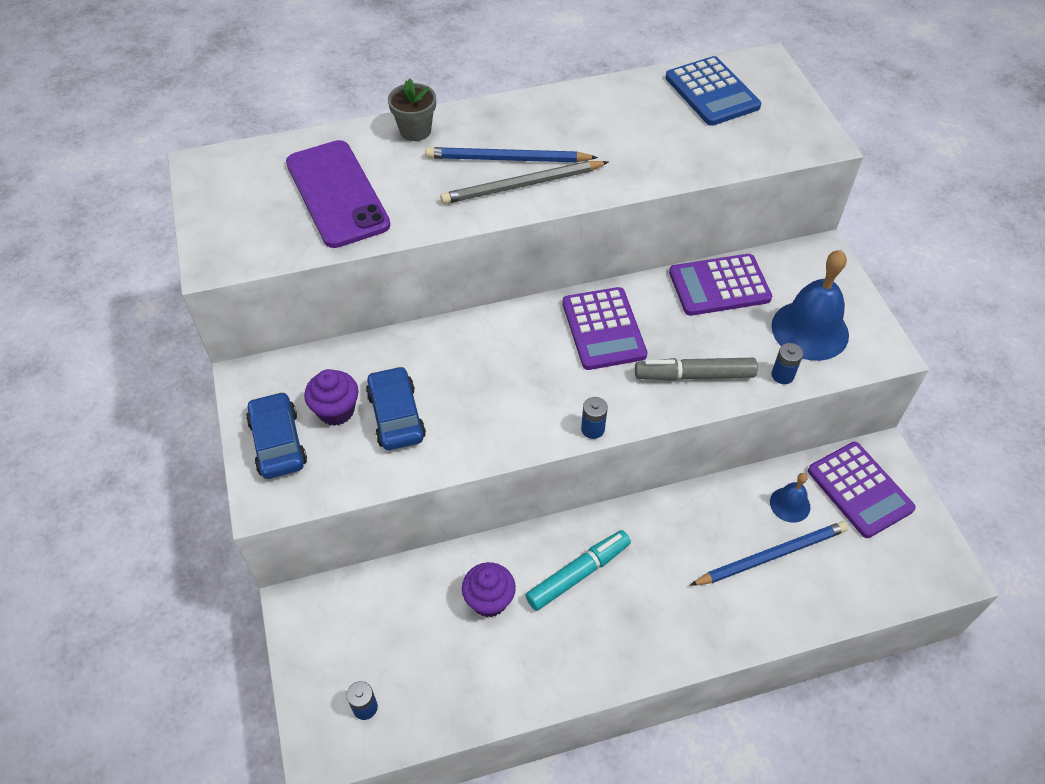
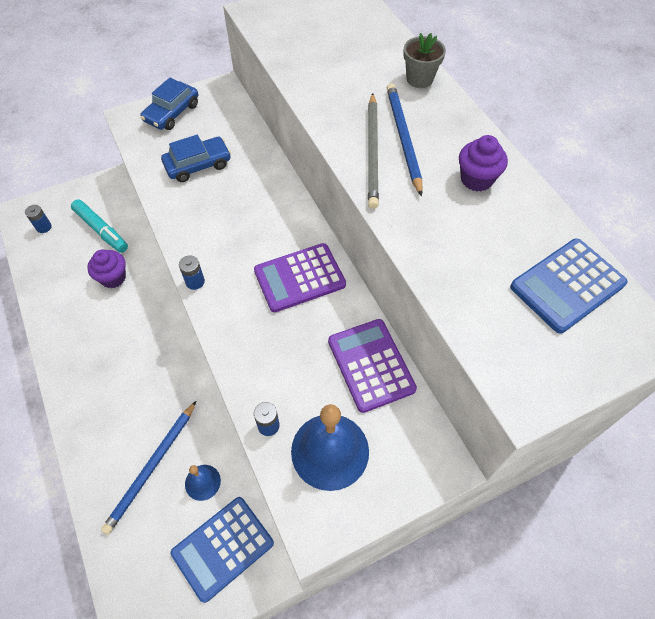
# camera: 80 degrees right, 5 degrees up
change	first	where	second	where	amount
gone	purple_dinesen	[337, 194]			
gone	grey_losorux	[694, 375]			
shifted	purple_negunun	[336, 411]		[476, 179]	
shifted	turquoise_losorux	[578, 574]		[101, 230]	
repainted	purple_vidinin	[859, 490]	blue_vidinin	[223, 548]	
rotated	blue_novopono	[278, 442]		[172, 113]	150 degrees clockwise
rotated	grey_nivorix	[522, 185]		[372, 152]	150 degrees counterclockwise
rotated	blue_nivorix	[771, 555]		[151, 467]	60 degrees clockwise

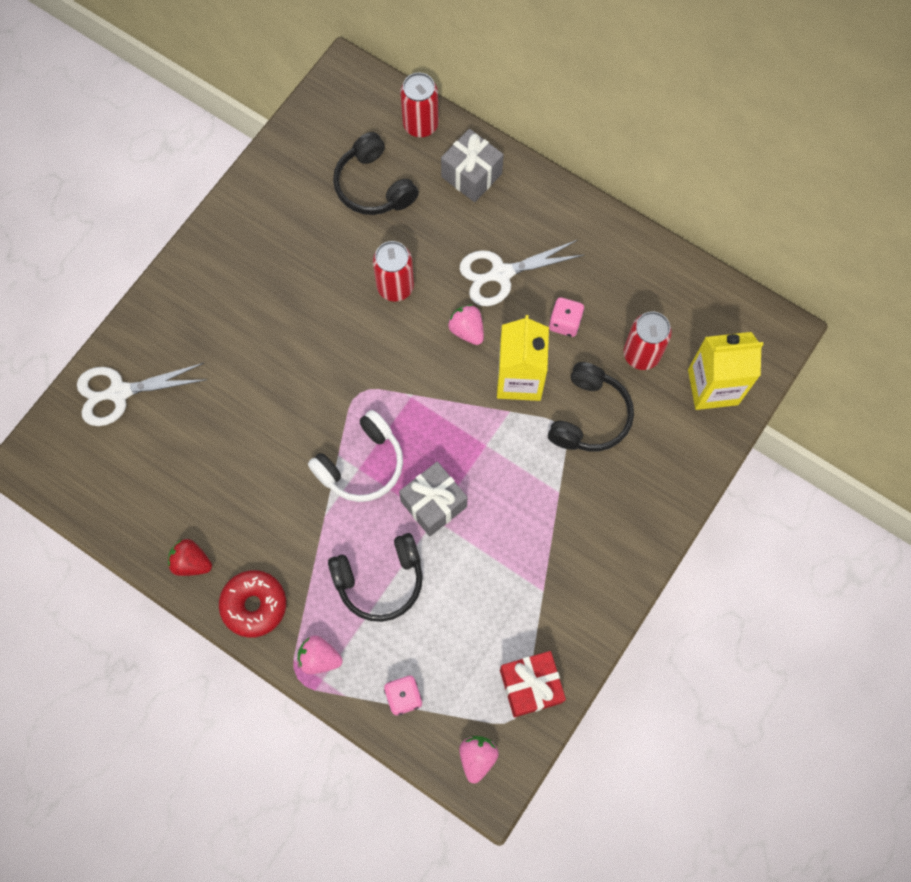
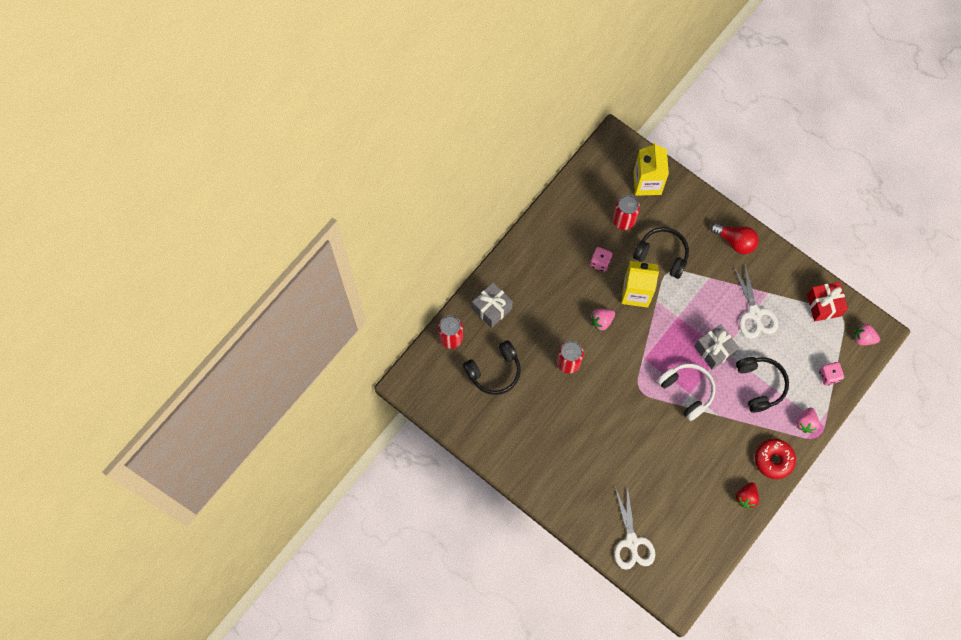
# camera: 85 degrees left, 0 degrees up
change	first	where	second	where	amount
new			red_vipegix	[735, 241]	
shifted	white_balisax	[501, 273]		[754, 313]	

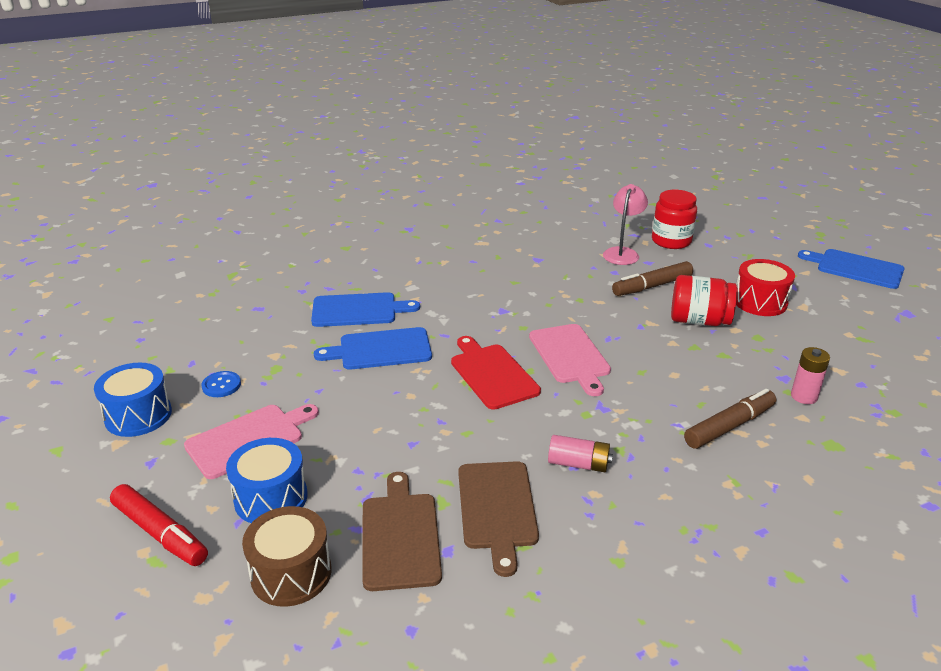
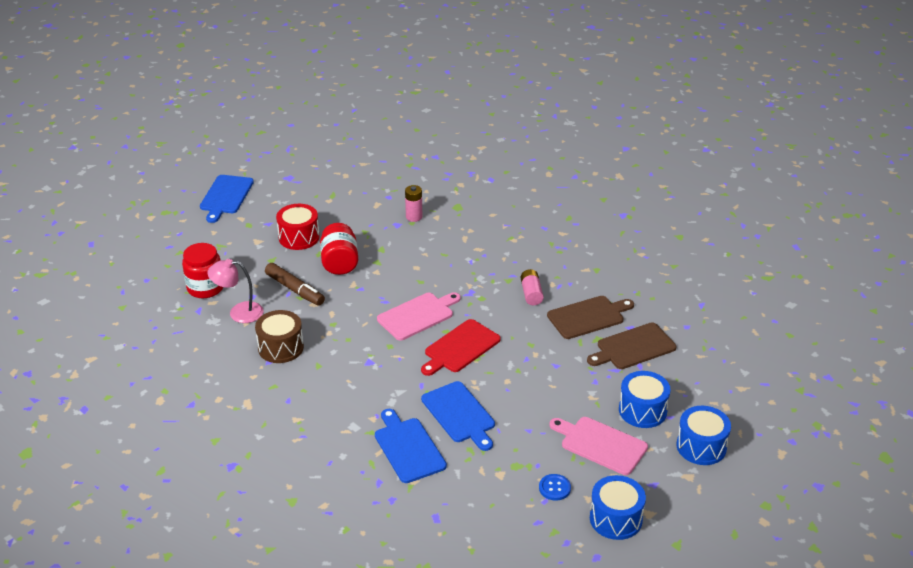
# camera: 110 degrees left, 5 degrees up
change	first	where	second	where	amount
gone	brown_losorux	[729, 426]			
shifted	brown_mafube	[291, 573]		[281, 347]	
swapped	red_losorux	[160, 533]	blue_mafube	[701, 446]	

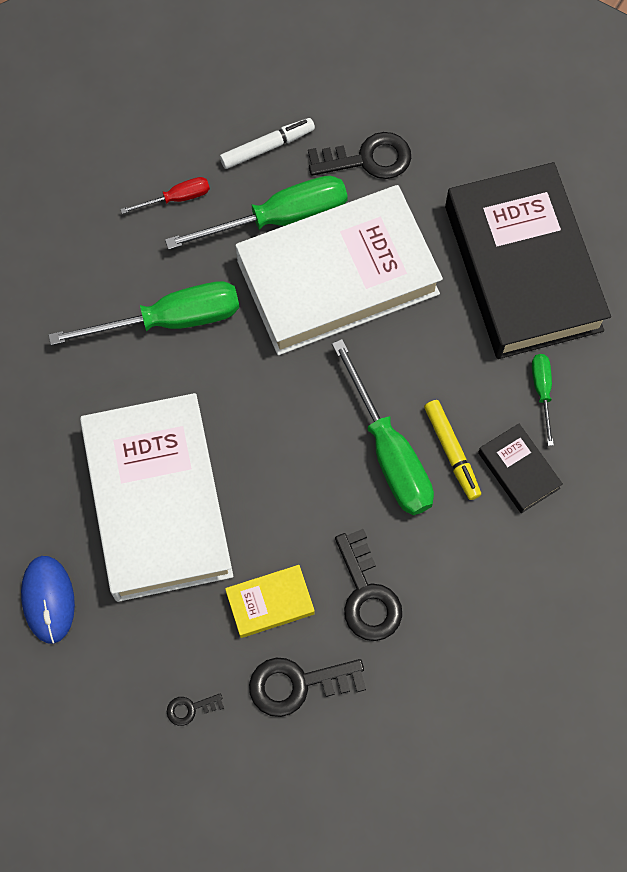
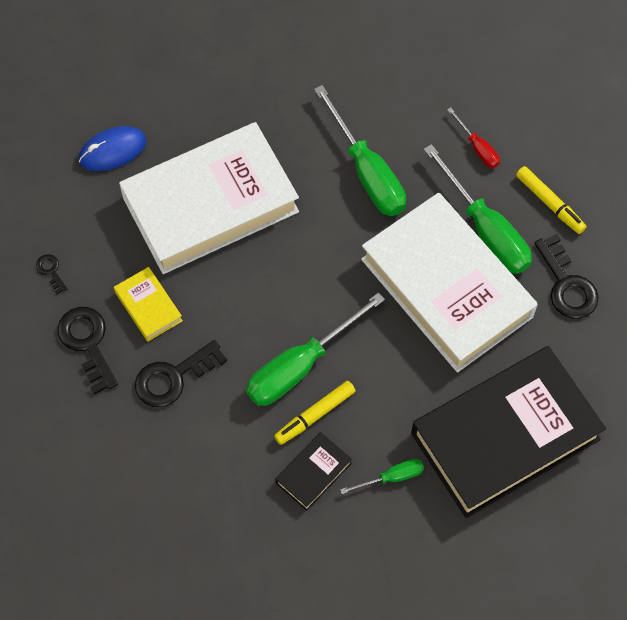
# camera: 75 degrees right, 5 degrees down
change	first	where	second	where	amount
repainted	white_losorux	[267, 147]	yellow_losorux	[550, 203]	

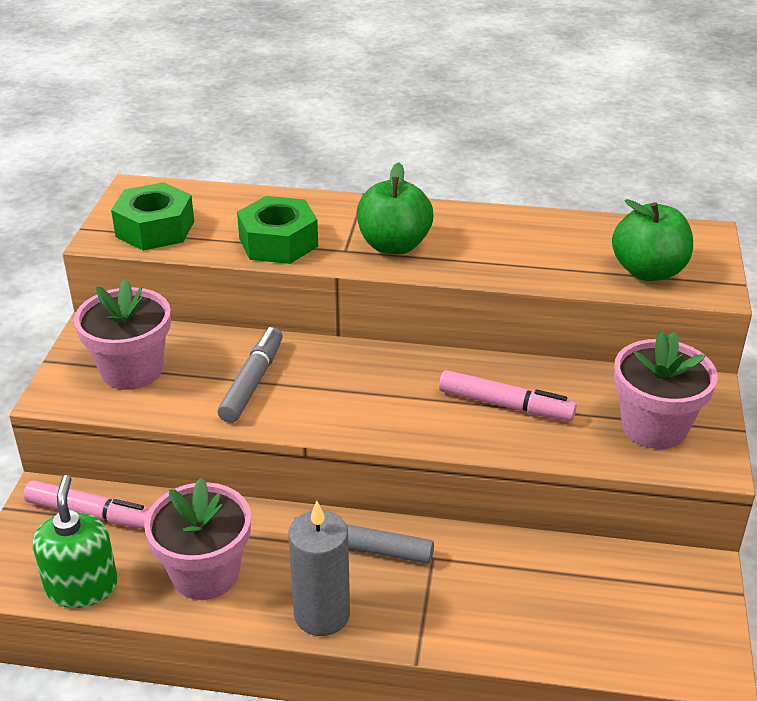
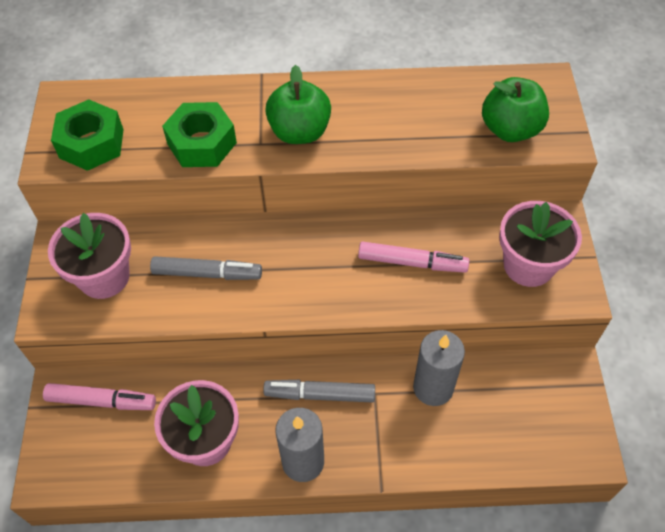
# camera: 10 degrees left, 20 degrees up
change	first	where	second	where	amount
gone	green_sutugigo	[82, 587]			
new			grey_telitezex	[433, 387]	
rotated	grey_losorux	[252, 382]		[206, 273]	90 degrees clockwise

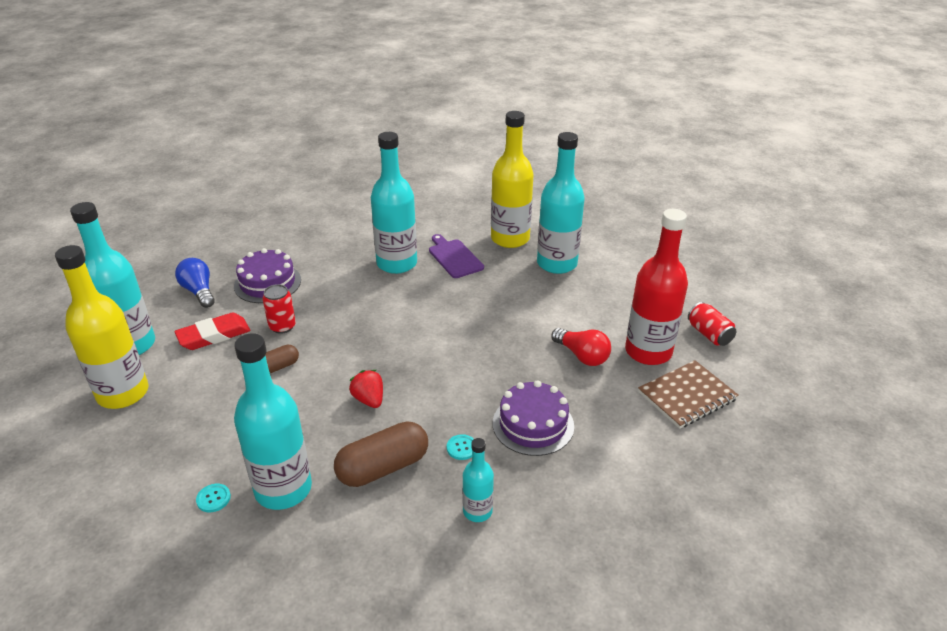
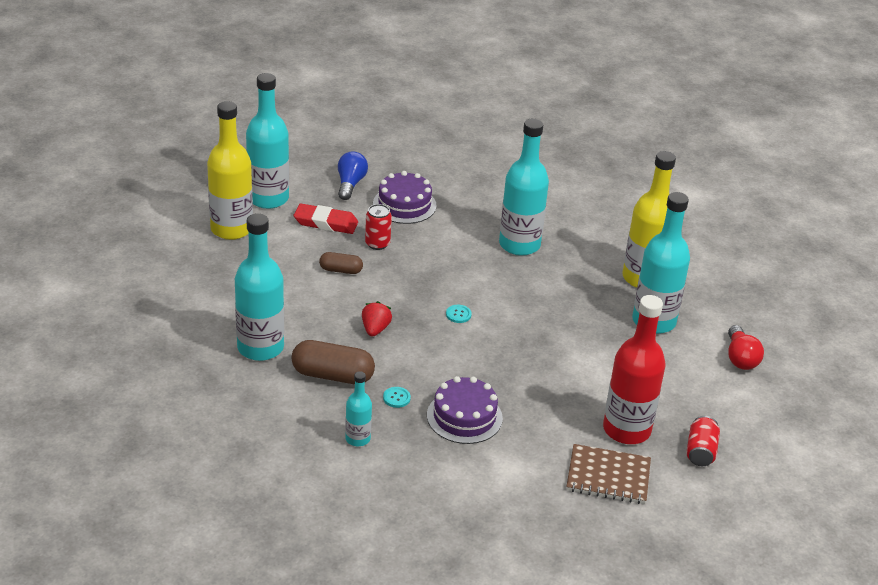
# camera: 40 degrees right, 0 degrees up
change	first	where	second	where	amount
gone	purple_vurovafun	[454, 257]			
shifted	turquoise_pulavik	[213, 498]		[458, 314]	
shifted	red_vipegix	[582, 356]		[740, 358]	

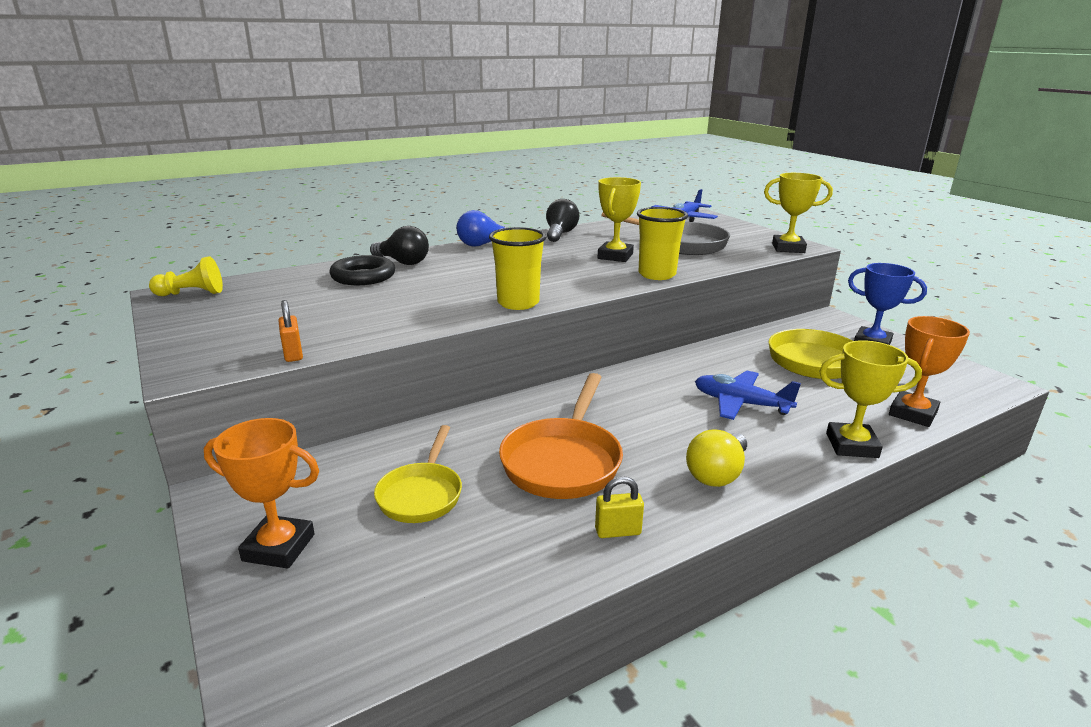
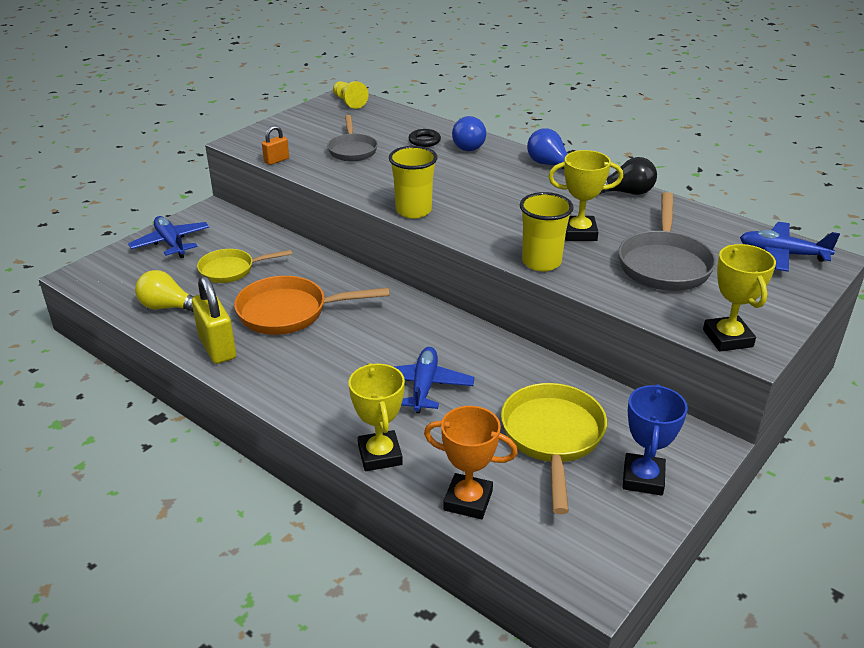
# camera: 70 degrees right, 10 degrees up
change	first	where	second	where	amount
new			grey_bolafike	[352, 150]	
shifted	yellow_vipegix	[717, 474]		[168, 307]	
swapped	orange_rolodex	[279, 547]	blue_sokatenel	[171, 243]	
repainted	black_vipegix	[403, 262]	blue_vipegix	[469, 145]	
scaled	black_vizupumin	[363, 276]		[424, 141]	x0.62
scaled	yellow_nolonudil	[617, 531]		[217, 348]	x1.86

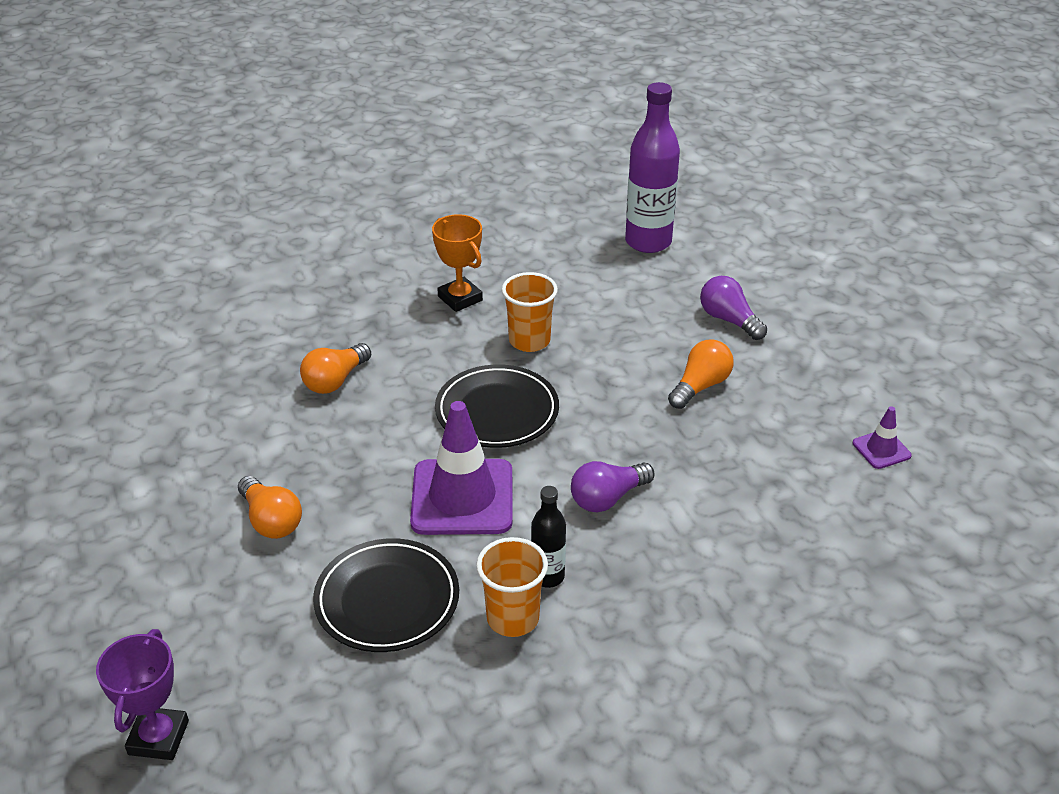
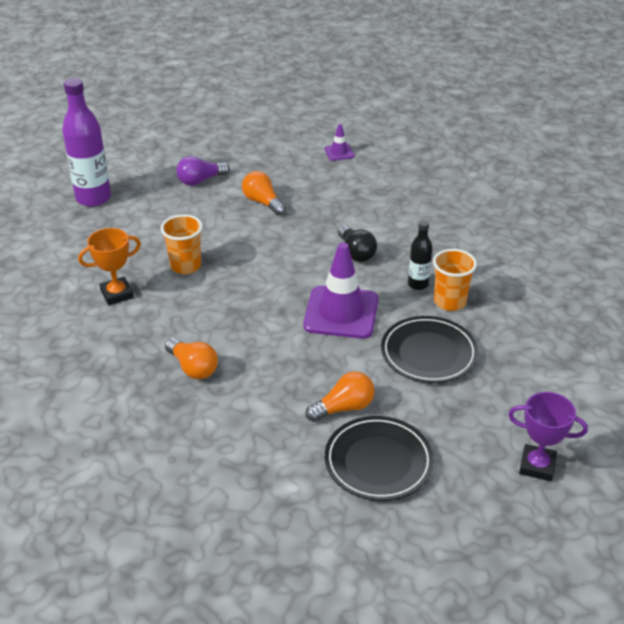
# camera: 80 degrees left, 0 degrees up
change	first	where	second	where	amount
shifted	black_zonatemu	[497, 411]		[378, 462]	
repainted	purple_vipegix	[608, 498]	black_vipegix	[356, 253]	

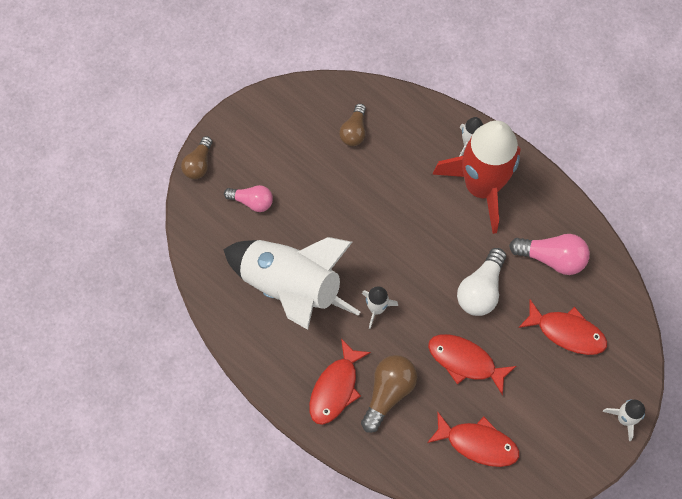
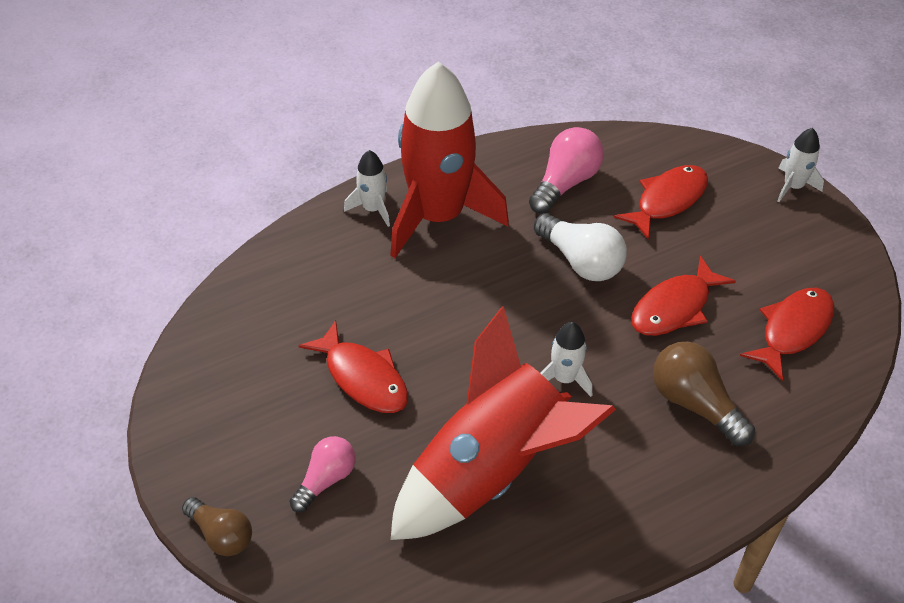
# camera: 70 degrees left, 20 degrees down
change	first	where	second	where	amount
gone	brown_vipegix	[354, 131]			
shifted	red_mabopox	[335, 388]		[363, 378]	
repainted	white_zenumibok	[290, 287]	red_zenumibok	[490, 472]	

